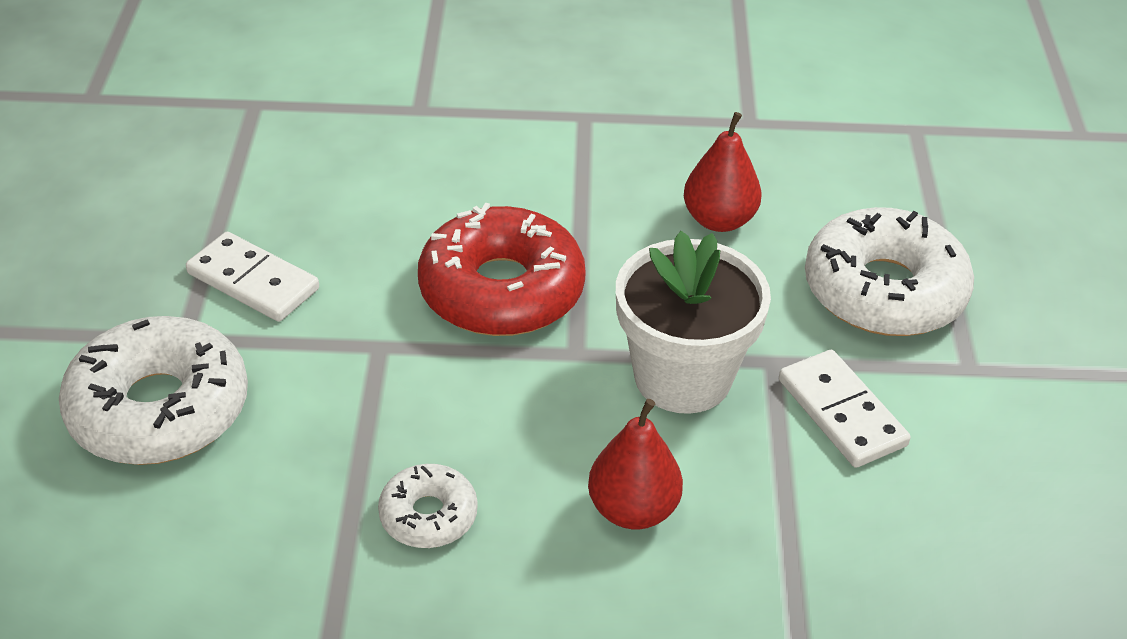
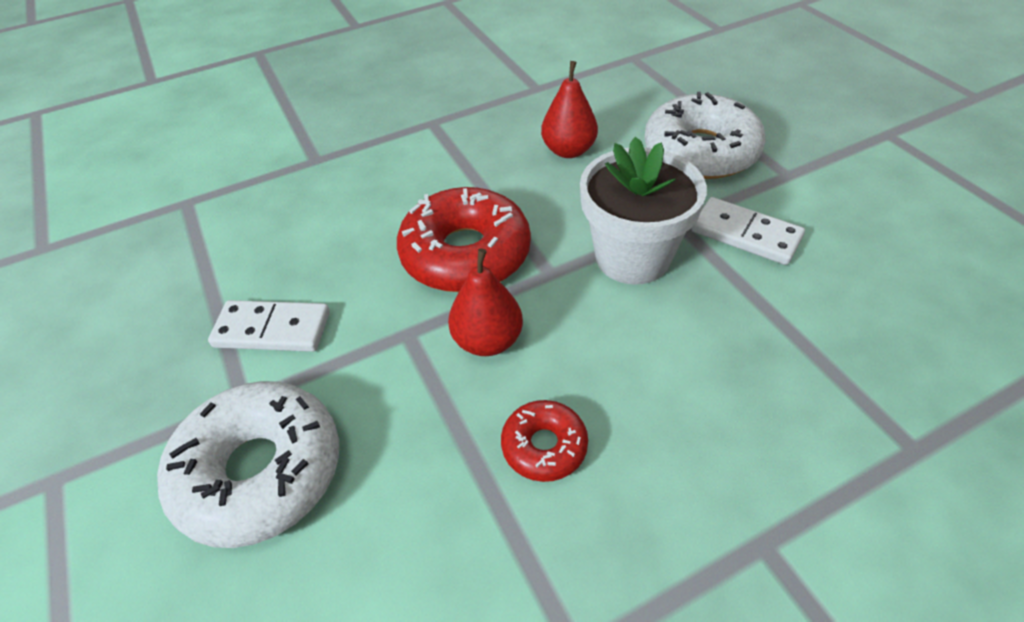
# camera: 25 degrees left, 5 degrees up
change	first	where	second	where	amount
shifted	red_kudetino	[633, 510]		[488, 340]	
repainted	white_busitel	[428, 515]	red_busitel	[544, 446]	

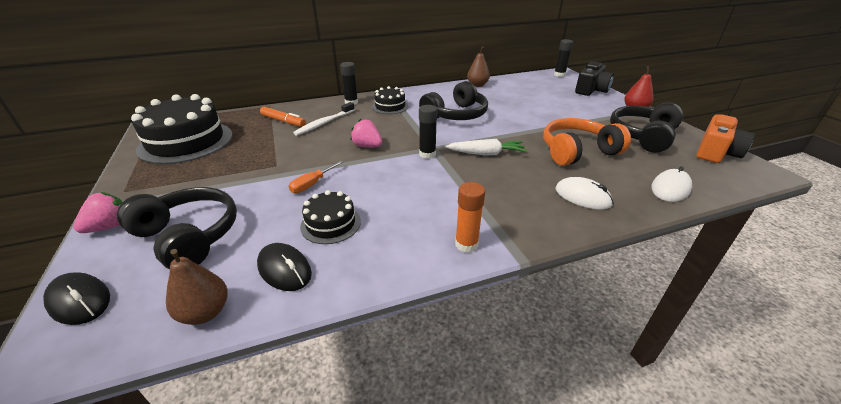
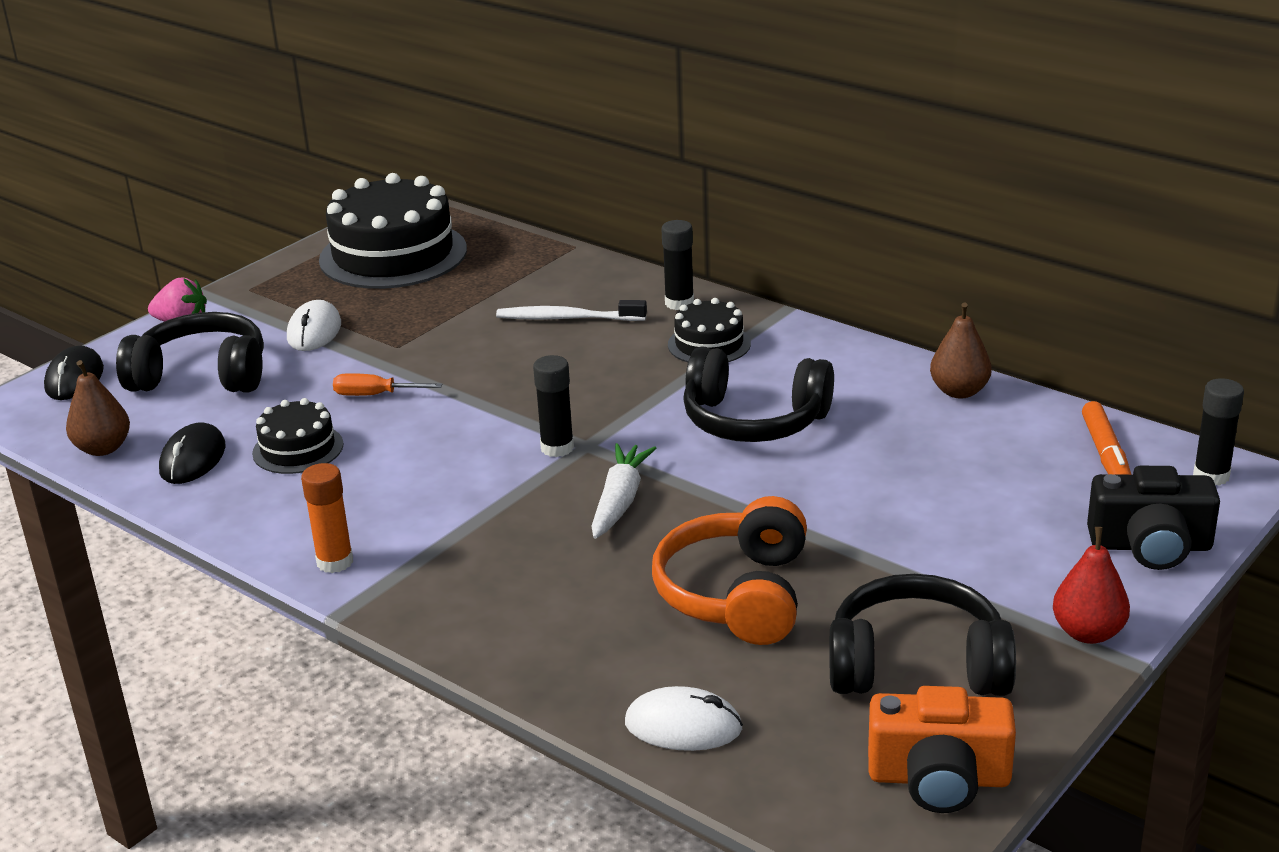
# camera: 60 degrees right, 5 degrees down
change	first	where	second	where	amount
gone	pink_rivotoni	[367, 146]			
shifted	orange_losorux	[283, 121]		[1105, 454]	
shifted	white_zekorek	[582, 196]		[314, 331]	
rotated	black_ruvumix	[189, 236]		[202, 375]	90 degrees counterclockwise
rotated	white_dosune	[486, 154]		[619, 501]	135 degrees counterclockwise
rotated	orange_ruvumix	[577, 151]		[736, 594]	120 degrees counterclockwise

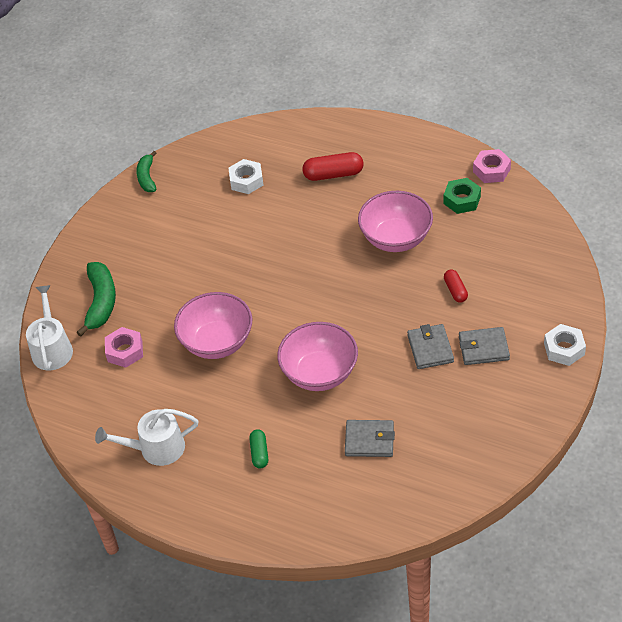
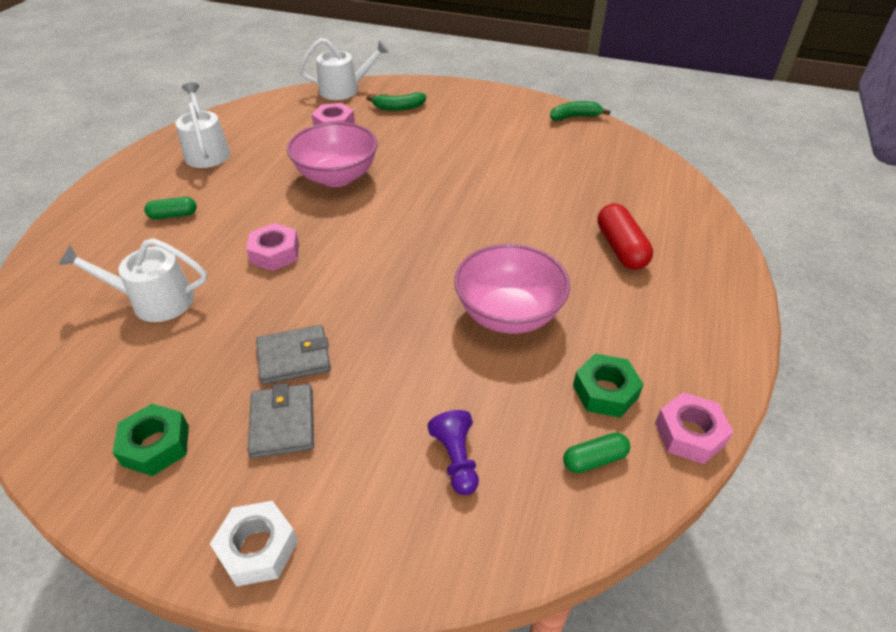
# camera: 80 degrees right, 5 degrees down
change	first	where	second	where	amount
gone	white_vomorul	[246, 181]			
gone	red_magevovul	[455, 290]			
new			green_vomorul	[156, 445]	
new			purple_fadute	[456, 459]	
new			green_magevovul	[594, 459]	
swapped	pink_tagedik	[319, 373]	pink_vomorul	[275, 253]	
swapped	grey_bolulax	[369, 440]	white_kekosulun	[155, 301]	
scaled	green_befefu	[101, 302]		[398, 107]	x0.65

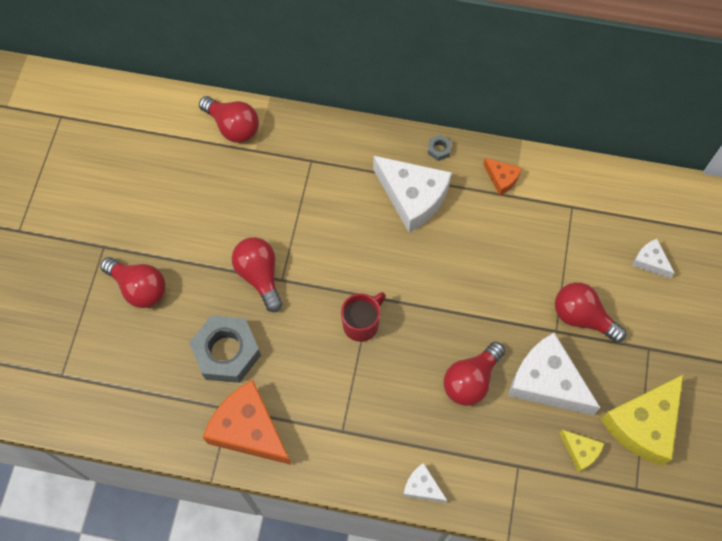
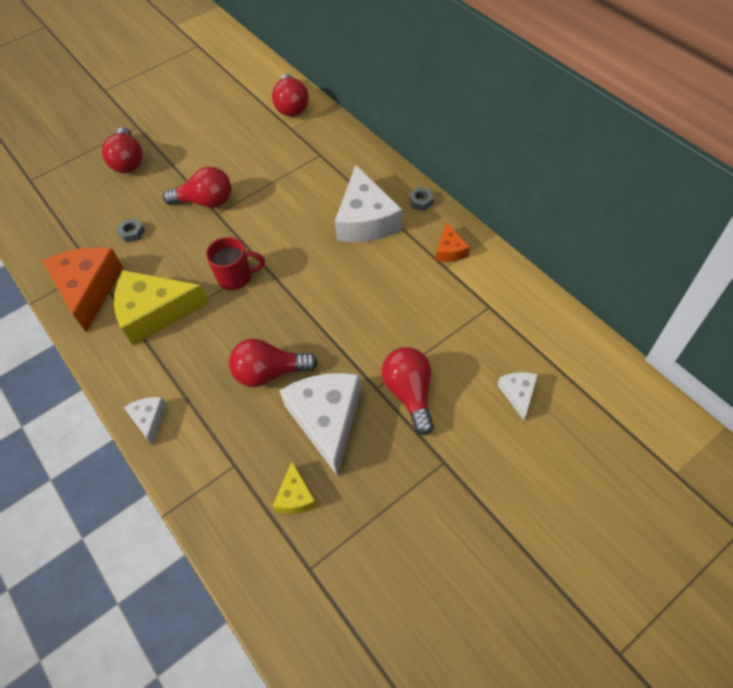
# camera: 45 degrees right, 10 degrees down
change	first	where	second	where	amount
shifted	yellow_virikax	[643, 424]		[155, 312]	
rotated	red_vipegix	[259, 276]		[206, 202]	75 degrees clockwise
scaled	grey_vomorul	[227, 352]		[132, 233]	x0.41

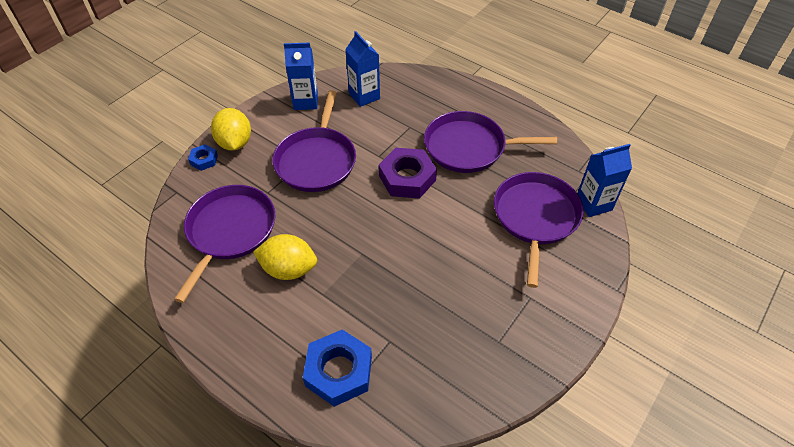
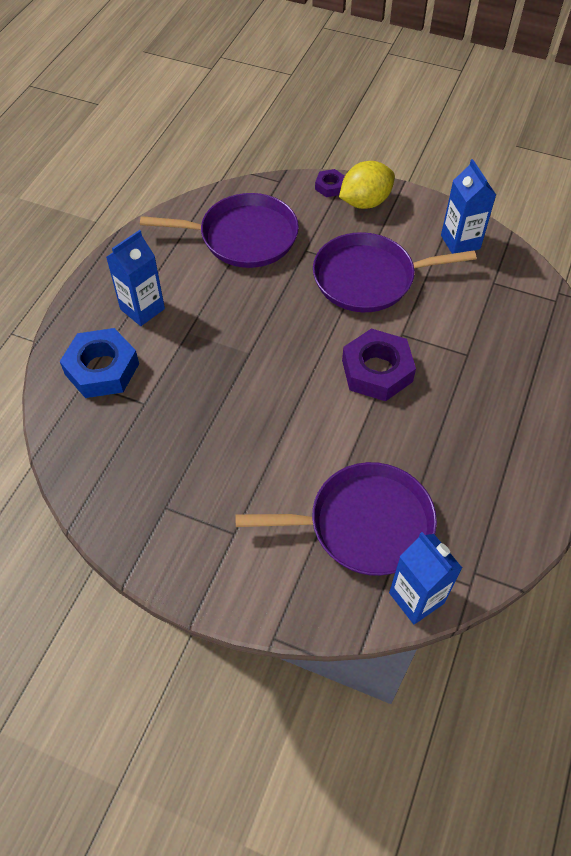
# camera: 75 degrees right, 5 degrees up
change	first	where	second	where	amount
gone	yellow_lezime	[289, 269]			
gone	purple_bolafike	[469, 147]			
shifted	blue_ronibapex	[364, 96]		[142, 309]	
repainted	blue_vomorul	[204, 160]	purple_vomorul	[330, 186]	

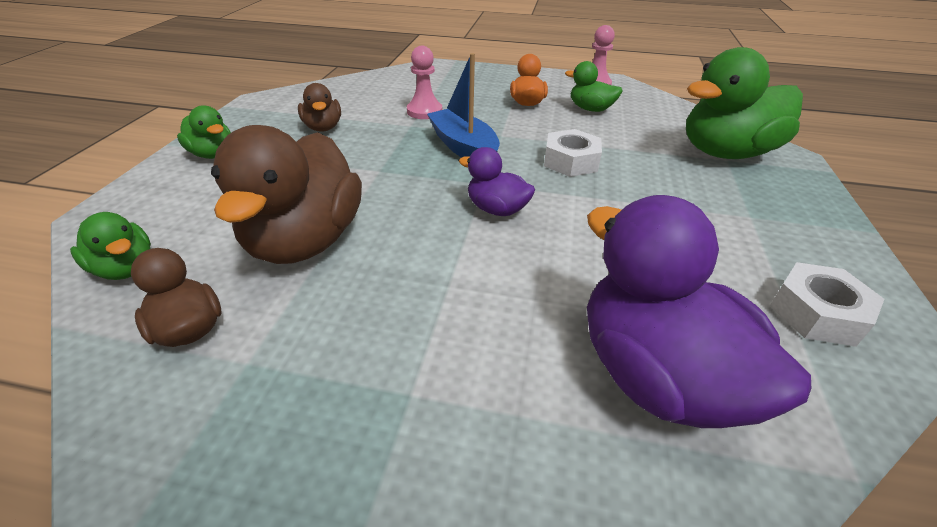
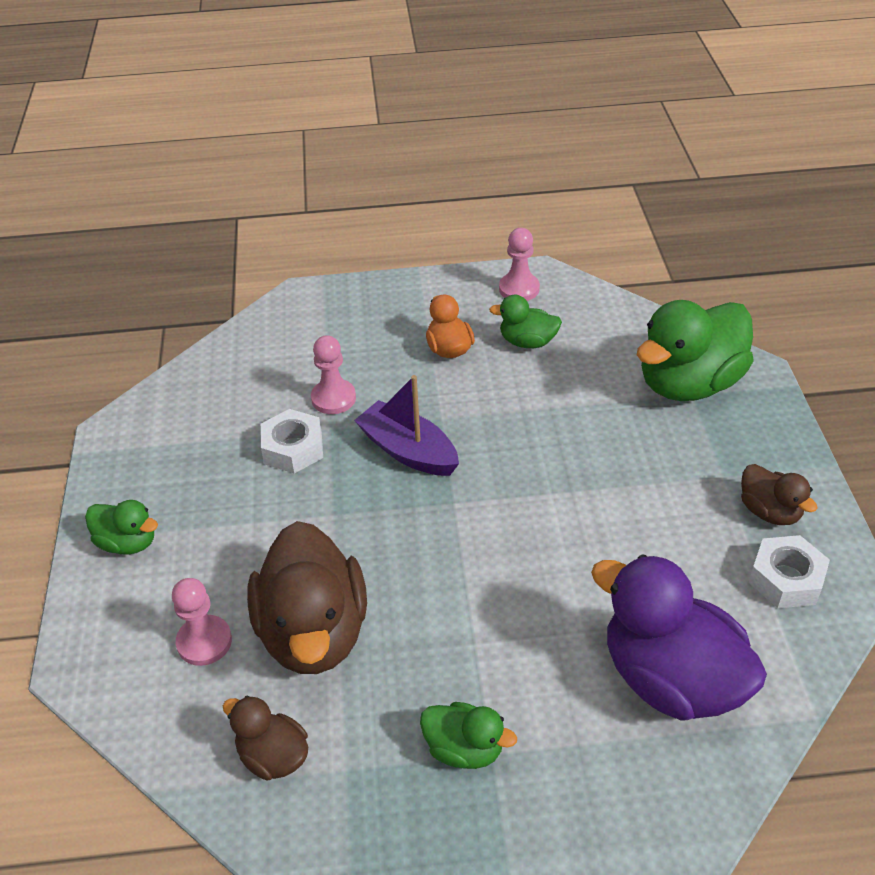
# camera: 15 degrees left, 5 degrees up
change	first	where	second	where	amount
gone	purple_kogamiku	[496, 209]			
new			pink_fadute	[204, 642]	
shifted	green_kogamiku	[126, 268]		[464, 749]	
shifted	brown_kogamiku	[323, 128]		[769, 511]	
shifted	white_vomorul	[571, 161]		[293, 448]	
repainted	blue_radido	[463, 147]	purple_radido	[408, 451]	

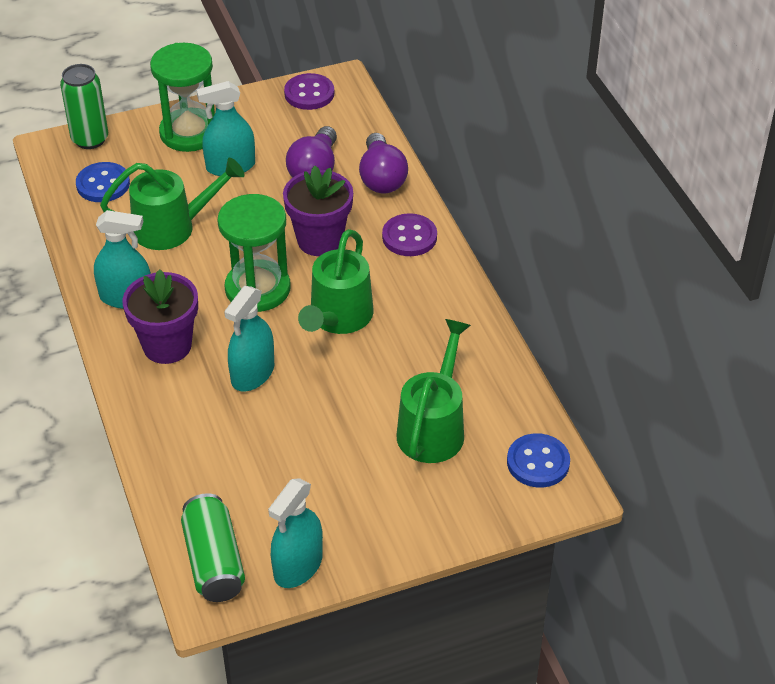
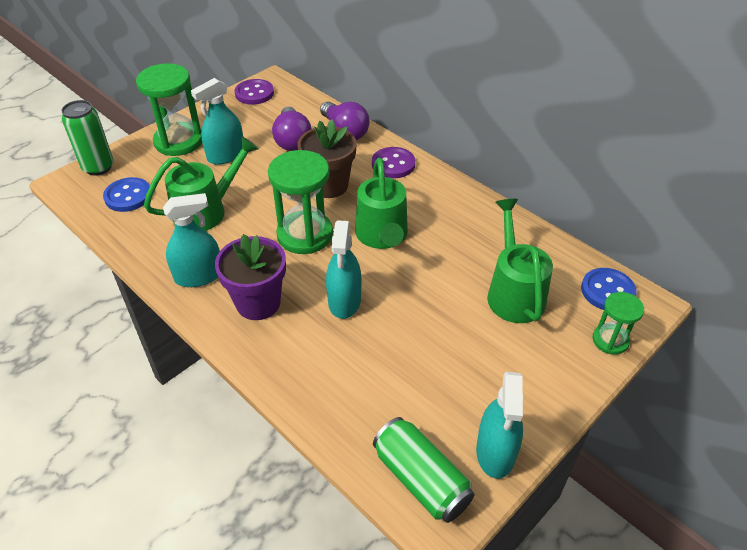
# camera: 25 degrees left, 0 degrees up
change	first	where	second	where	amount
new			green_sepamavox	[610, 340]	
repainted	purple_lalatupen	[320, 240]	brown_lalatupen	[329, 186]	

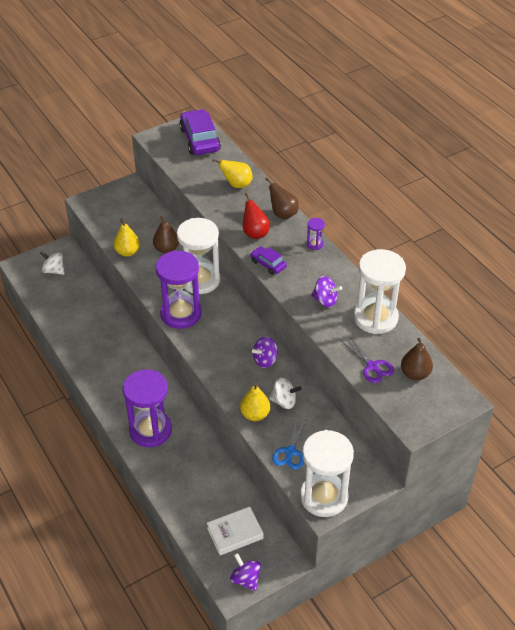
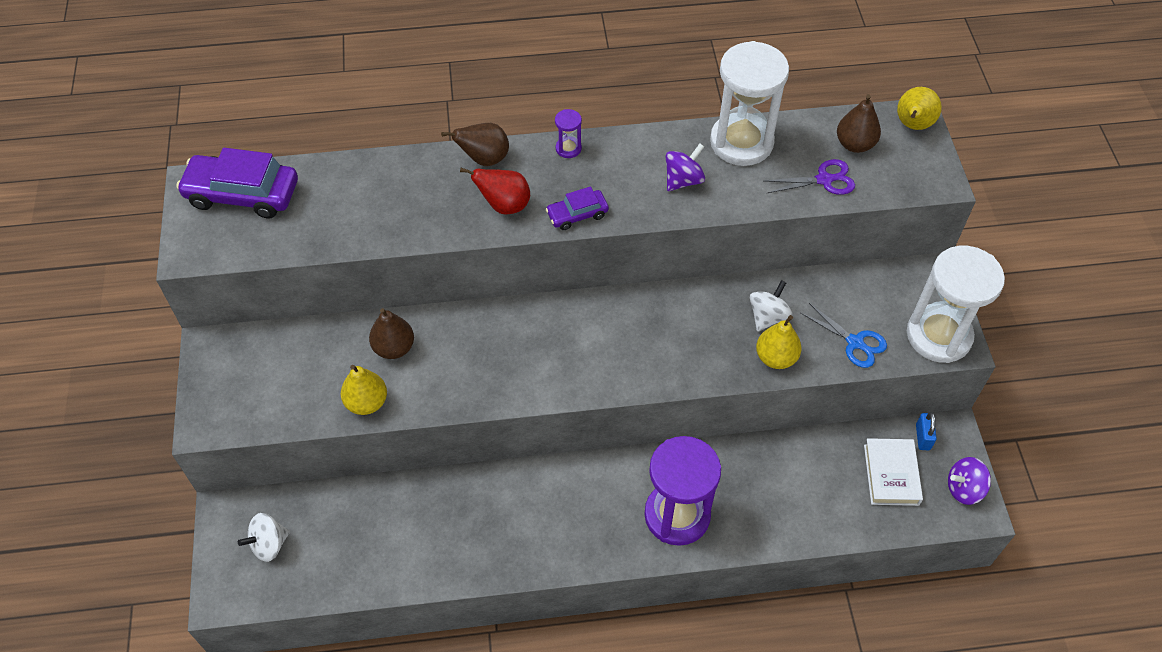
# camera: 65 degrees left, 10 degrees up
change	first	where	second	where	amount
gone	purple_sepamavox	[181, 314]			
gone	white_sepamavox	[200, 280]			
gone	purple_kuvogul	[265, 360]			
new			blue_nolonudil	[923, 437]	
shifted	yellow_kudetino	[236, 184]		[912, 125]	

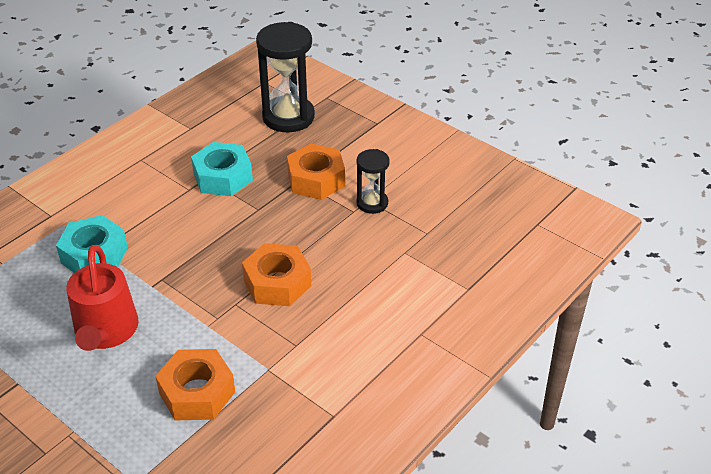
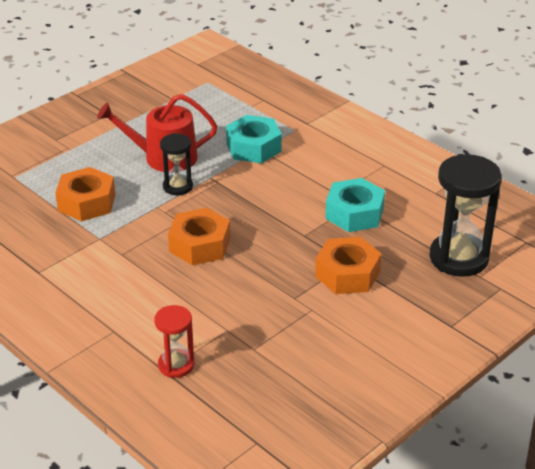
# camera: 95 degrees right, 5 degrees down
change	first	where	second	where	amount
new			red_sepamavox	[176, 365]	
shifted	black_sepamavox	[372, 203]		[178, 186]	

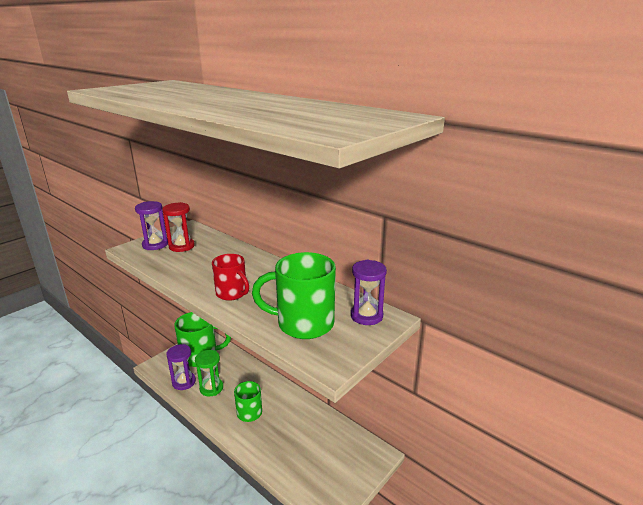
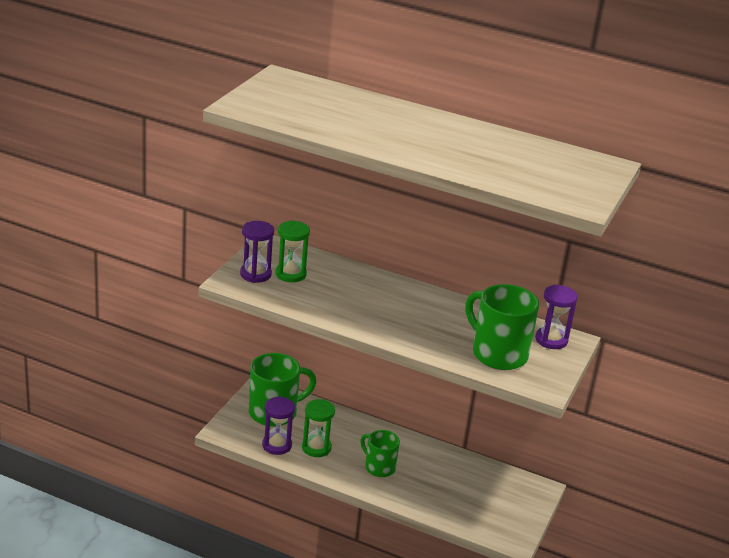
# camera: 20 degrees left, 5 degrees up
change	first	where	second	where	amount
gone	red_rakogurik	[232, 293]			
repainted	red_sepamavox	[181, 246]	green_sepamavox	[290, 274]	
rotated	green_rakogurik	[303, 324]		[498, 354]	60 degrees clockwise

